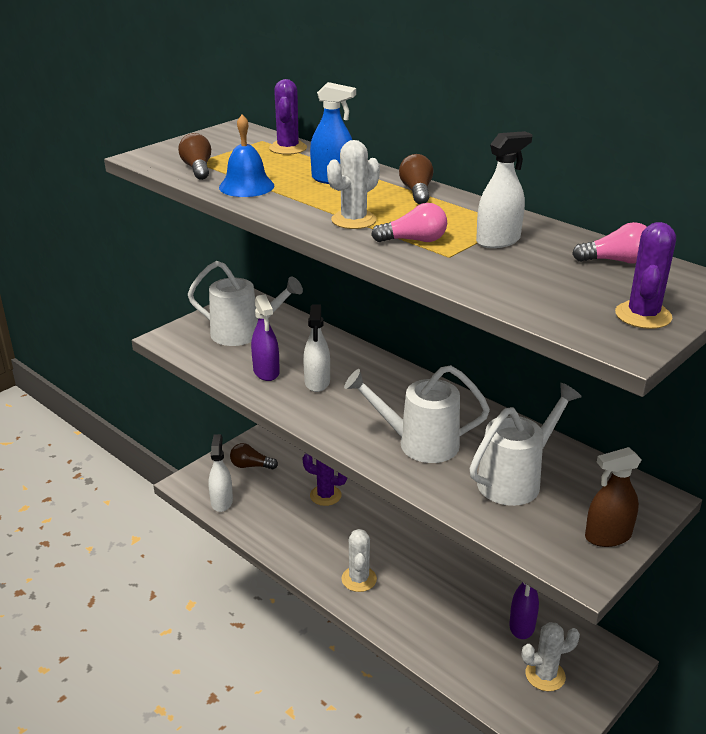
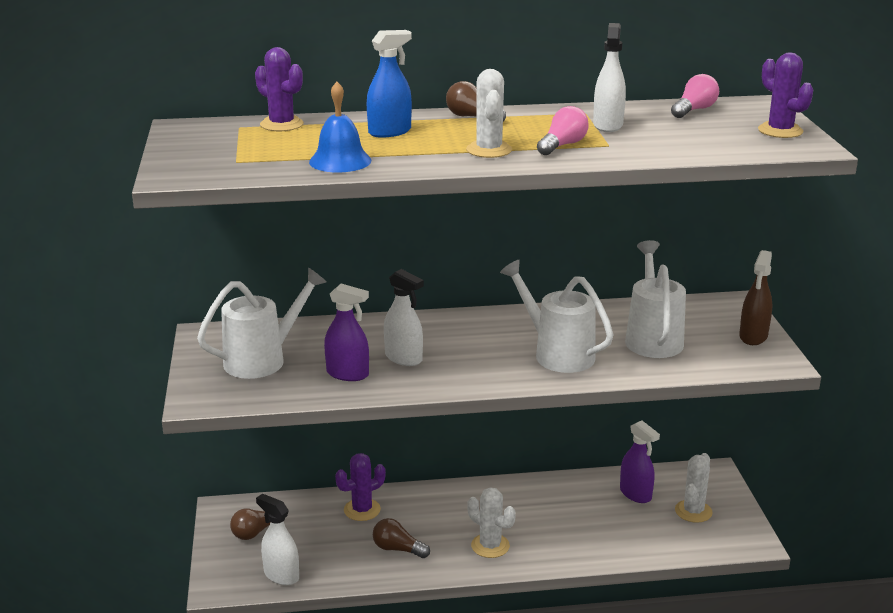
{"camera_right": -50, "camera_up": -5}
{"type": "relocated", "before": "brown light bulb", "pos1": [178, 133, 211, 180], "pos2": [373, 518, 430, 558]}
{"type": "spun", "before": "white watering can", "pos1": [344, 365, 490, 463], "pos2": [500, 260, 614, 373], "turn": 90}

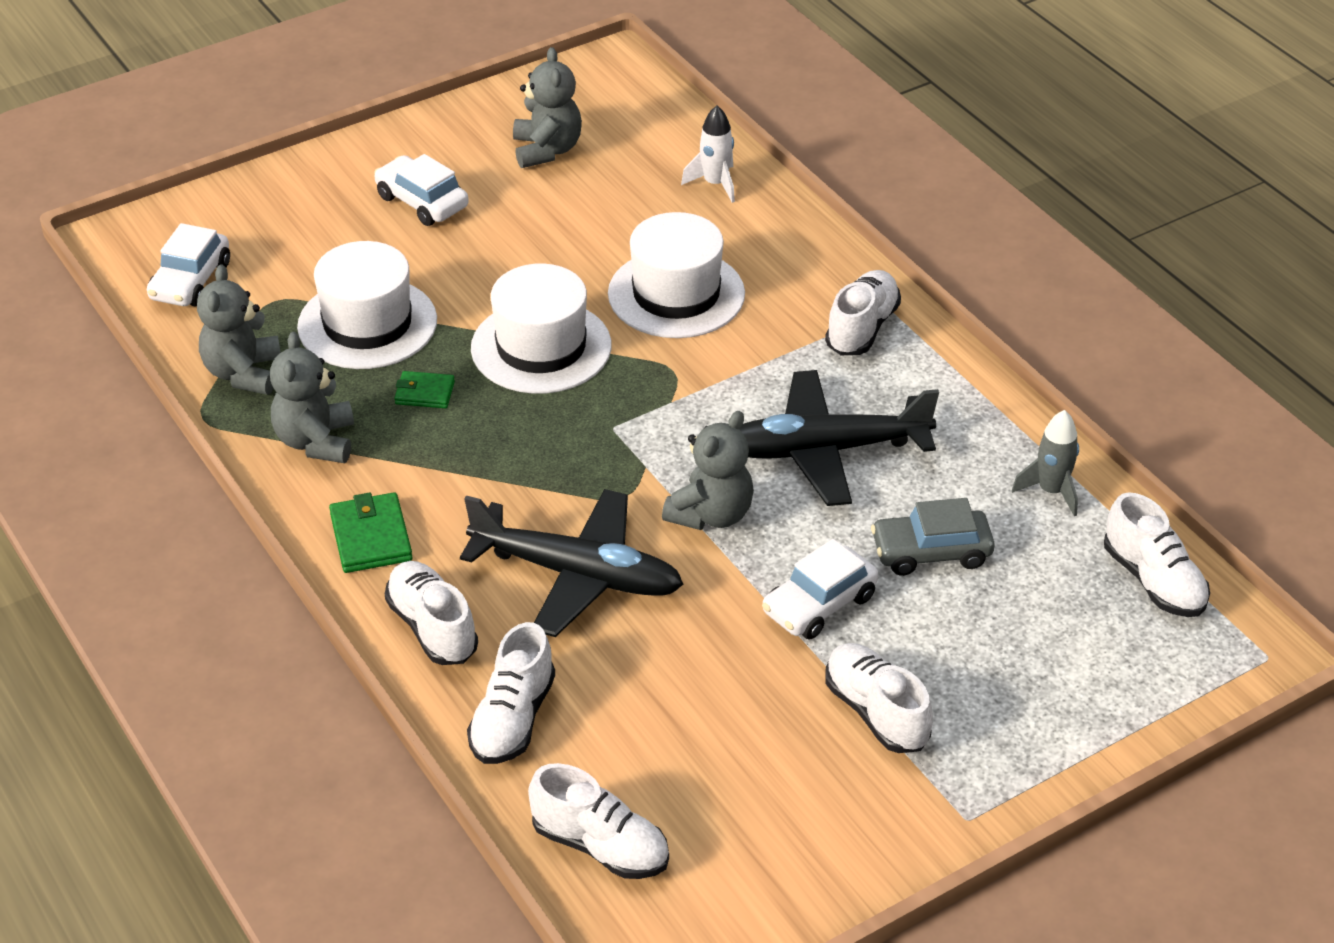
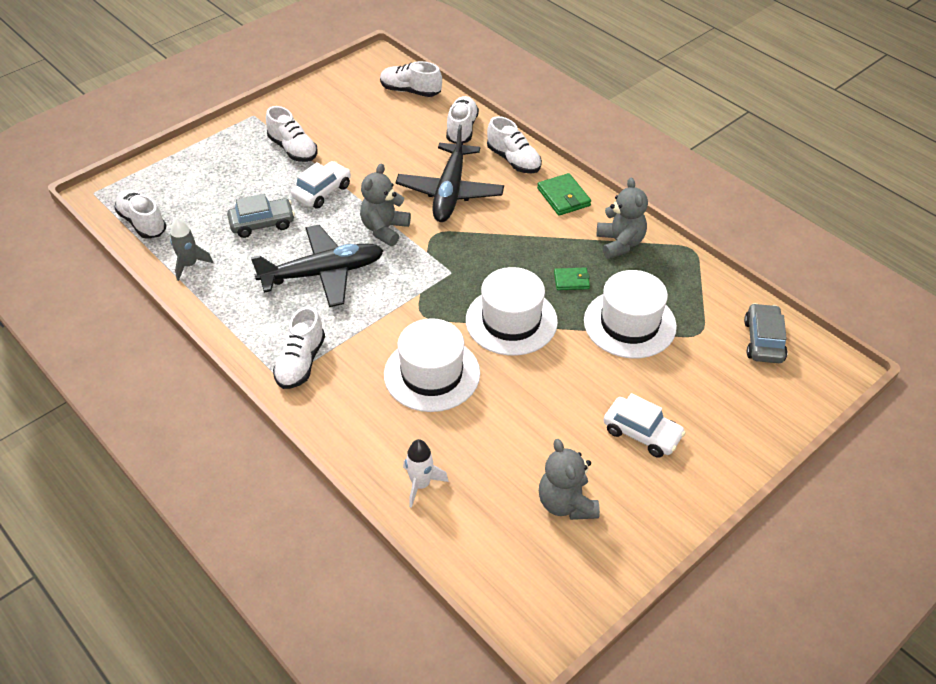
{"camera_right": 170, "camera_up": 5}
{"type": "colour", "before": "white car", "after": "grey car", "pos1": [147, 223, 230, 307], "pos2": [744, 303, 787, 363]}
{"type": "missing", "before": "grey teddy bear", "pos1": [197, 264, 281, 395]}
{"type": "spun", "before": "black plane", "pos1": [460, 489, 684, 637], "pos2": [396, 125, 504, 222], "turn": -90}

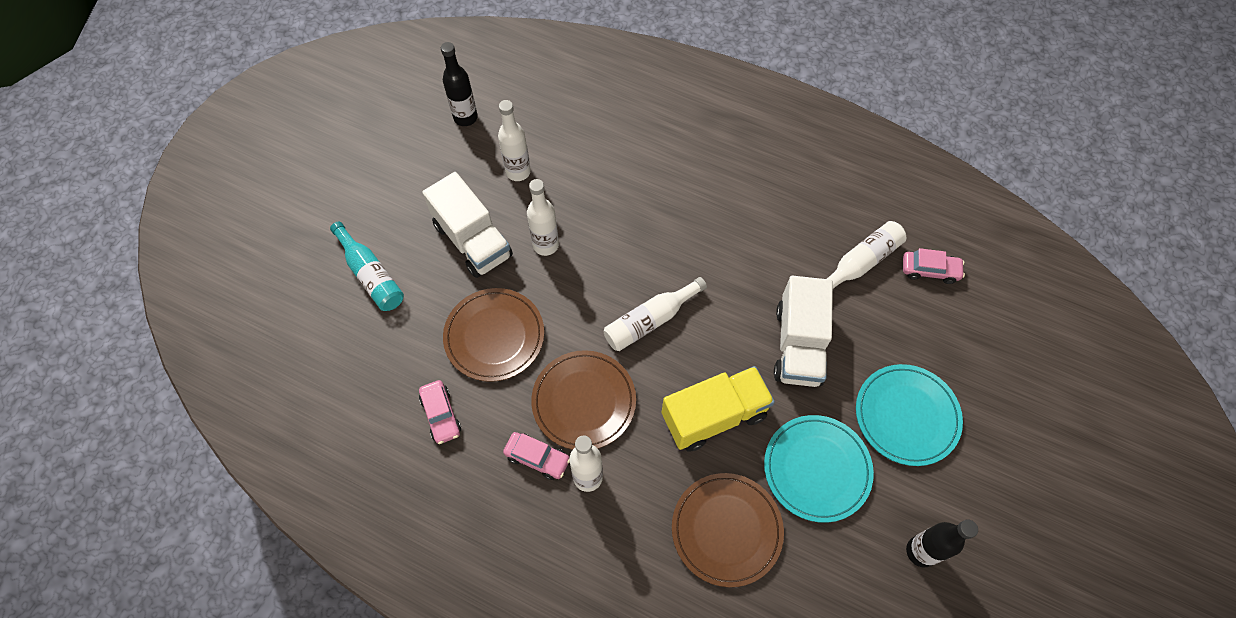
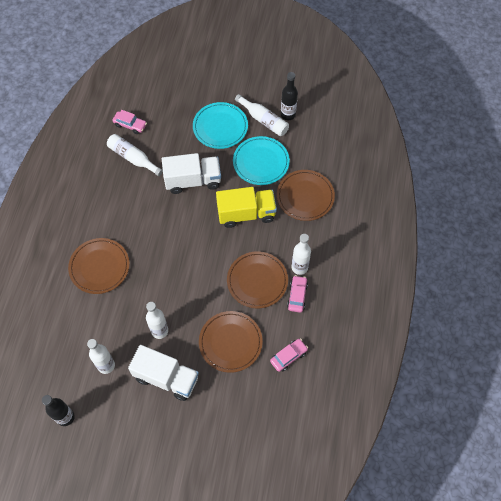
{"camera_right": -105, "camera_up": 0}
{"type": "missing", "before": "turquoise bottle", "pos1": [330, 222, 404, 311]}
{"type": "spun", "before": "white truck", "pos1": [422, 172, 513, 278], "pos2": [128, 345, 199, 401], "turn": 75}
{"type": "relocated", "before": "white bottle", "pos1": [604, 277, 707, 351], "pos2": [235, 94, 289, 136]}
{"type": "spun", "before": "yellow truck", "pos1": [662, 366, 775, 452], "pos2": [216, 187, 277, 228], "turn": 120}
{"type": "spun", "before": "pink car", "pos1": [903, 248, 965, 284], "pos2": [112, 110, 147, 134], "turn": 120}
{"type": "appeared", "after": "brown plate", "pos2": [68, 238, 130, 294]}

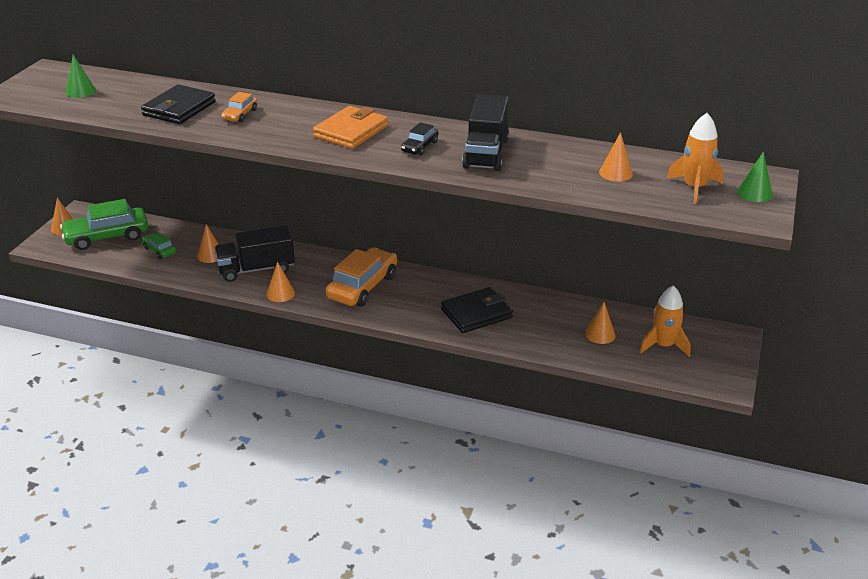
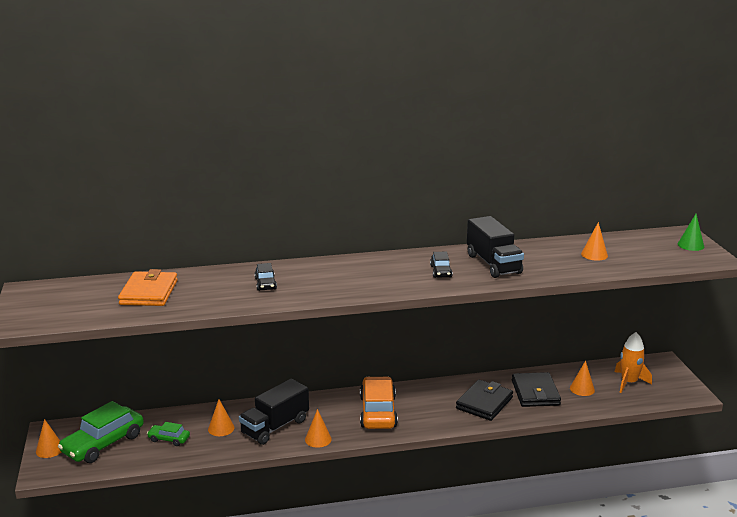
{"camera_right": -30, "camera_up": -10}
{"type": "missing", "before": "green cone", "pos1": [66, 55, 96, 98]}
{"type": "relocated", "before": "black wallet", "pos1": [141, 85, 216, 124], "pos2": [512, 372, 561, 407]}
{"type": "colour", "before": "orange car", "after": "black car", "pos1": [221, 92, 257, 122], "pos2": [255, 263, 277, 291]}
{"type": "relocated", "before": "orange wallet", "pos1": [313, 106, 388, 149], "pos2": [118, 269, 178, 306]}
{"type": "missing", "before": "orange rocket", "pos1": [667, 113, 724, 204]}

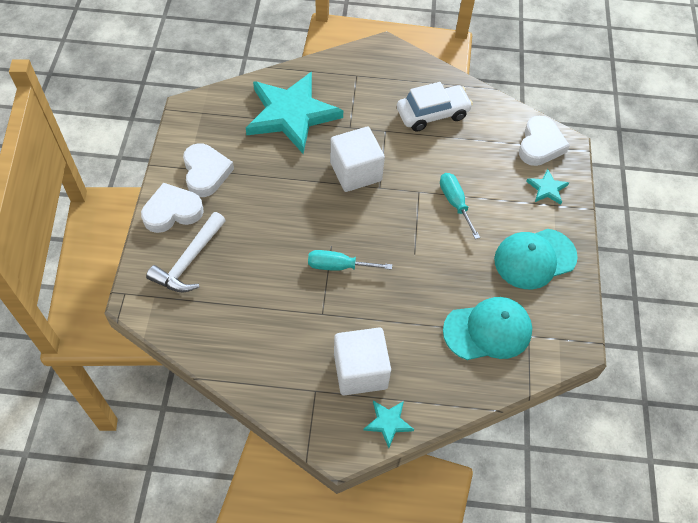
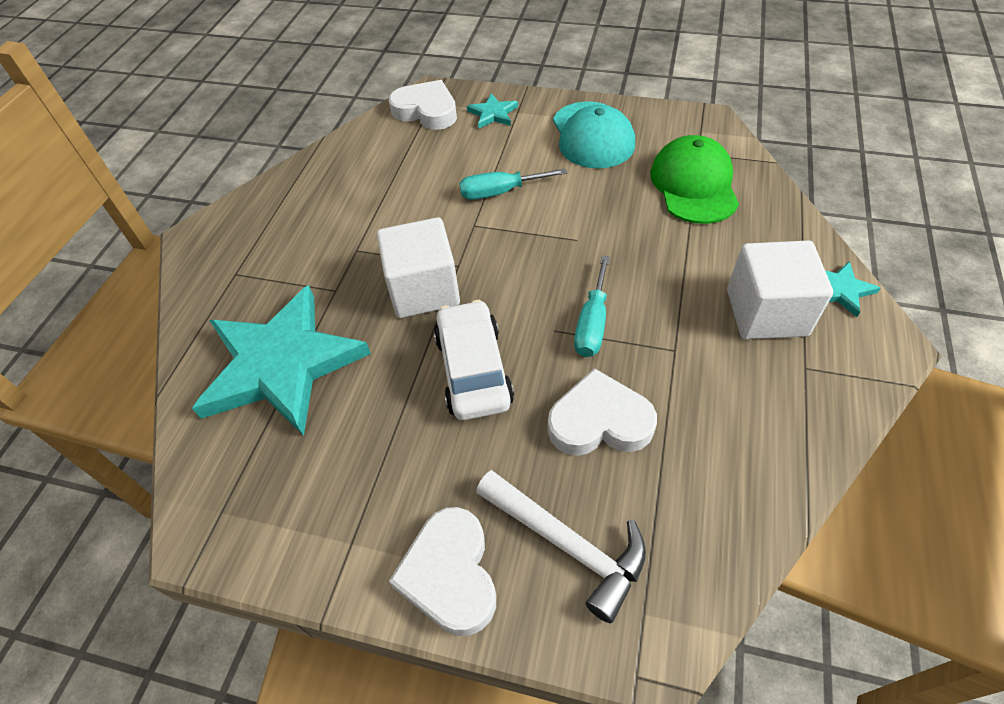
{"camera_right": -75, "camera_up": -5}
{"type": "relocated", "before": "white heart", "pos1": [183, 143, 234, 197], "pos2": [548, 368, 657, 456]}
{"type": "relocated", "before": "white car", "pos1": [397, 82, 473, 132], "pos2": [434, 300, 514, 420]}
{"type": "colour", "before": "turquoise cap", "after": "green cap", "pos1": [443, 297, 532, 360], "pos2": [650, 135, 739, 224]}

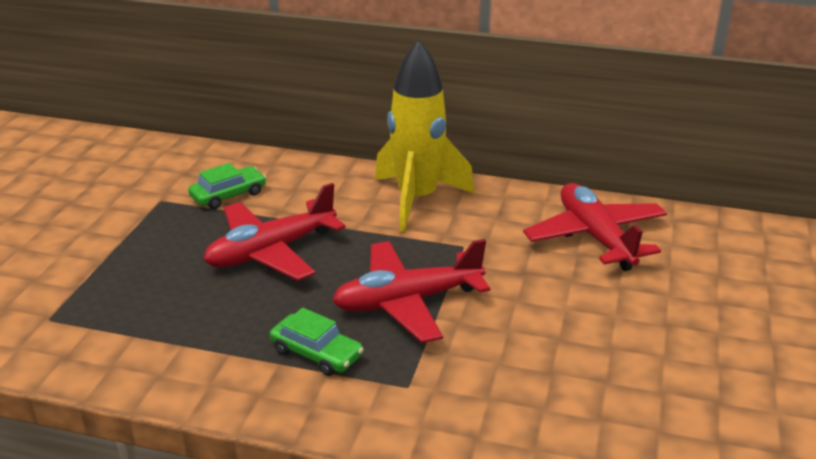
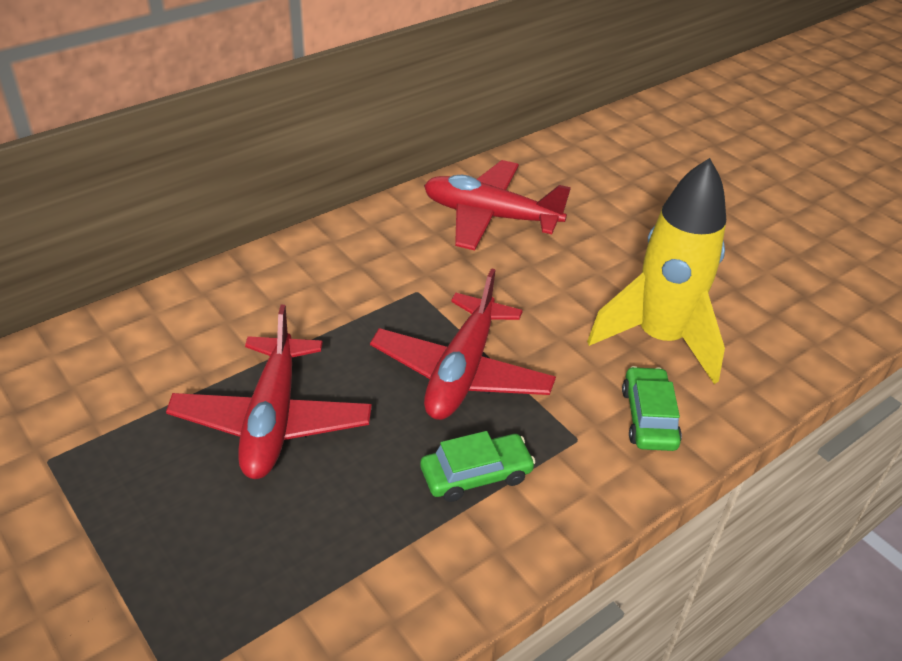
{"camera_right": -55, "camera_up": 10}
{"type": "relocated", "before": "green car", "pos1": [188, 163, 266, 209], "pos2": [622, 366, 682, 451]}
{"type": "relocated", "before": "yellow rocket", "pos1": [375, 39, 475, 232], "pos2": [587, 158, 726, 384]}

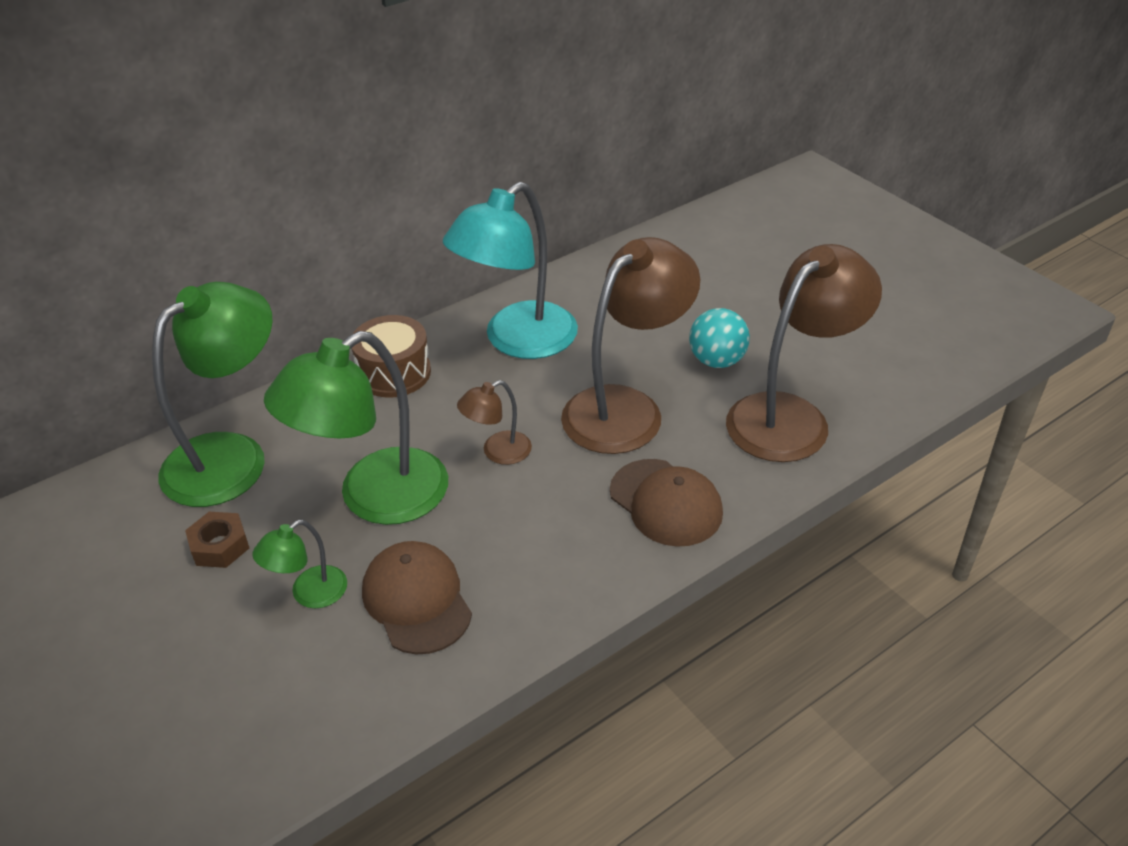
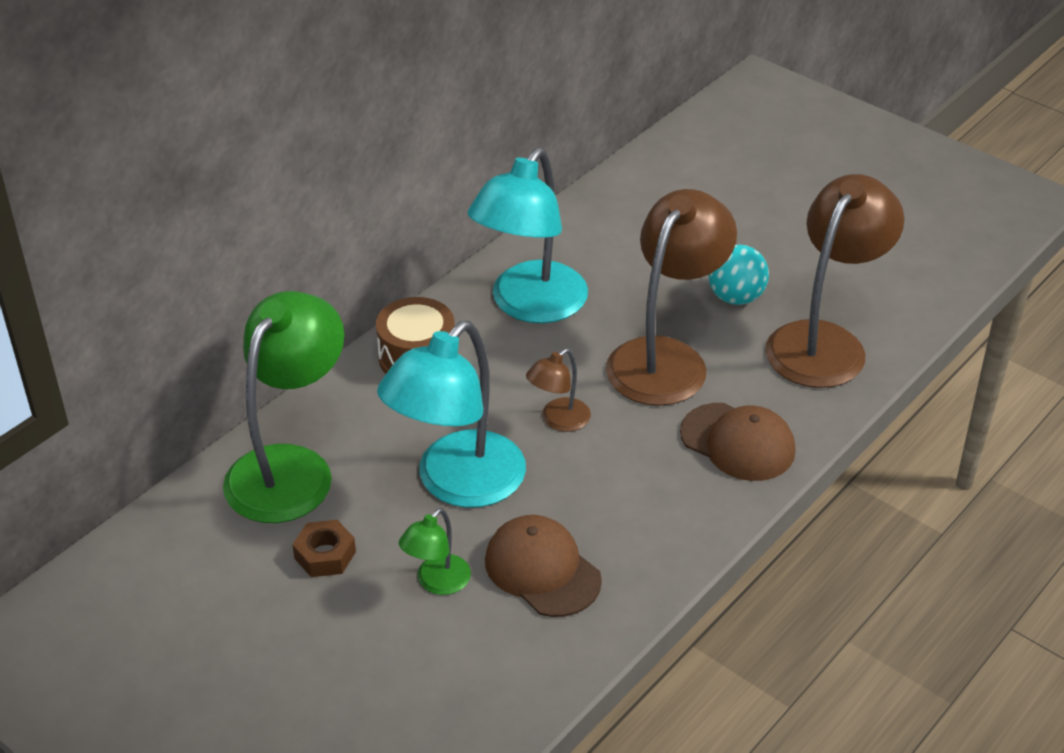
{"camera_right": -15, "camera_up": 0}
{"type": "colour", "before": "green lamp", "after": "turquoise lamp", "pos1": [264, 331, 448, 525], "pos2": [377, 321, 526, 508]}

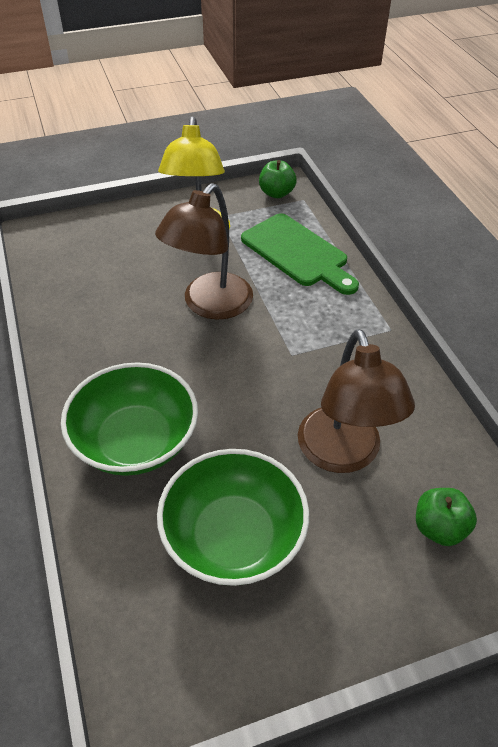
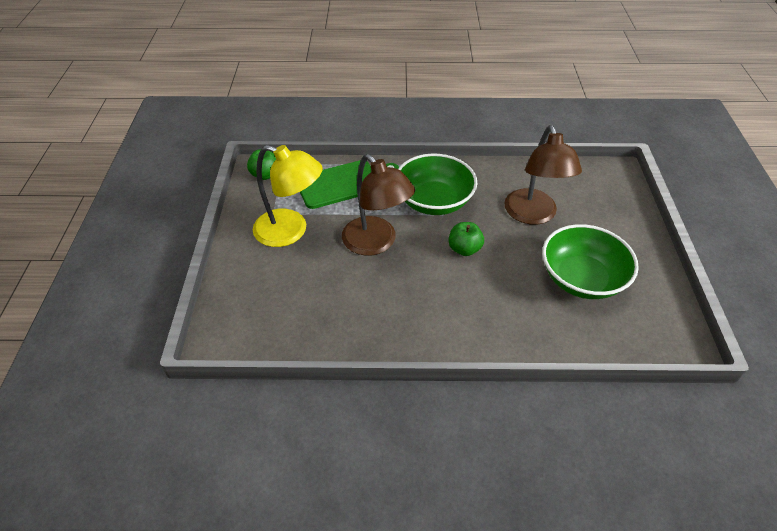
{"camera_right": -70, "camera_up": 0}
{"type": "relocated", "before": "green bowl", "pos1": [61, 362, 198, 476], "pos2": [398, 153, 477, 215]}
{"type": "spun", "before": "brown lamp", "pos1": [298, 329, 415, 473], "pos2": [504, 125, 582, 225], "turn": 75}
{"type": "relocated", "before": "green apple", "pos1": [416, 488, 477, 546], "pos2": [448, 222, 484, 256]}

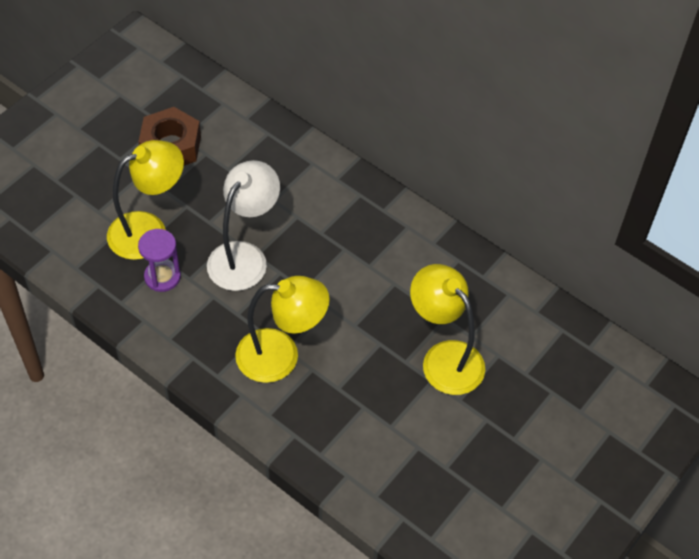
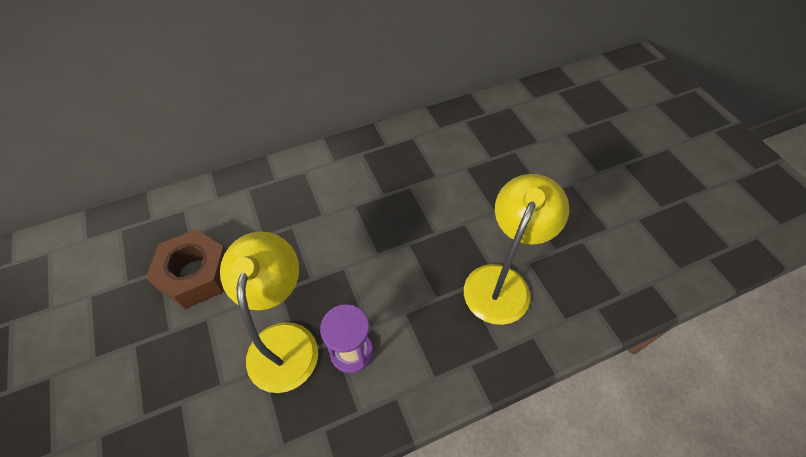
{"camera_right": -60, "camera_up": 0}
{"type": "missing", "before": "white lamp", "pos1": [207, 160, 280, 291]}
{"type": "missing", "before": "yellow lamp", "pos1": [410, 264, 485, 395]}

